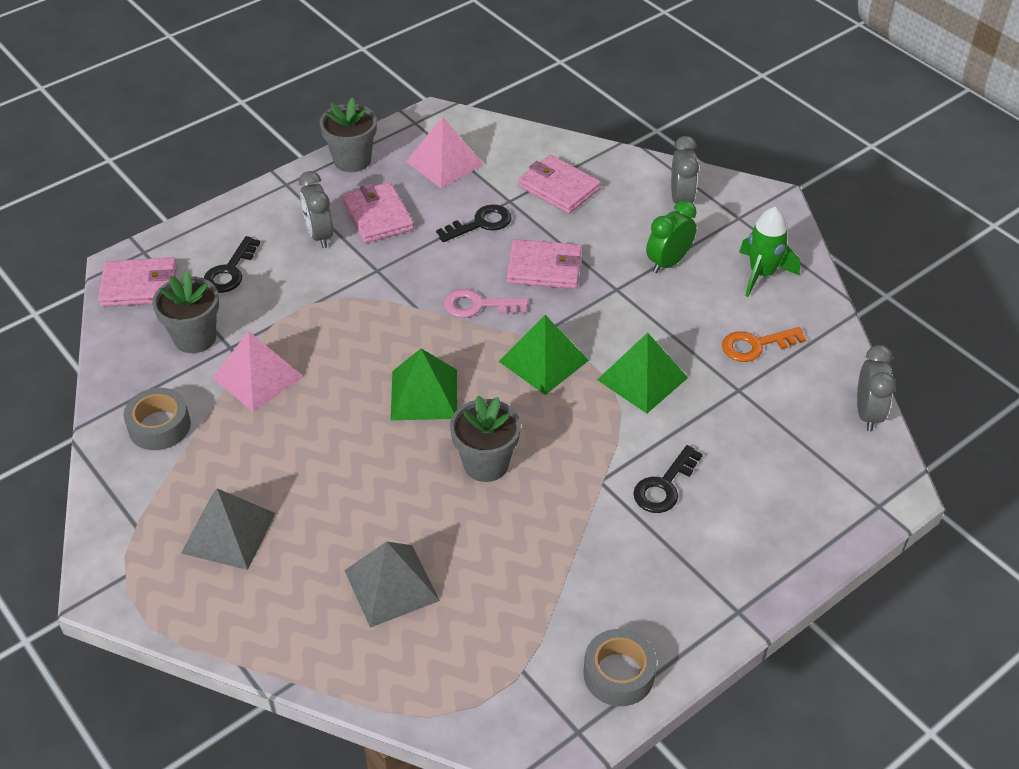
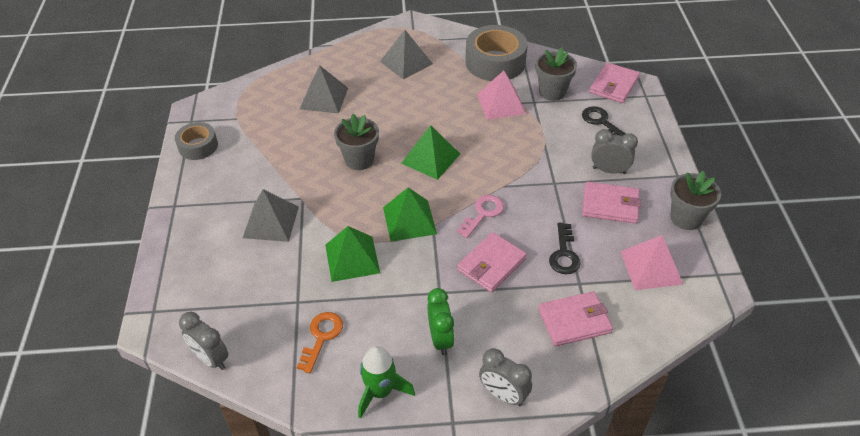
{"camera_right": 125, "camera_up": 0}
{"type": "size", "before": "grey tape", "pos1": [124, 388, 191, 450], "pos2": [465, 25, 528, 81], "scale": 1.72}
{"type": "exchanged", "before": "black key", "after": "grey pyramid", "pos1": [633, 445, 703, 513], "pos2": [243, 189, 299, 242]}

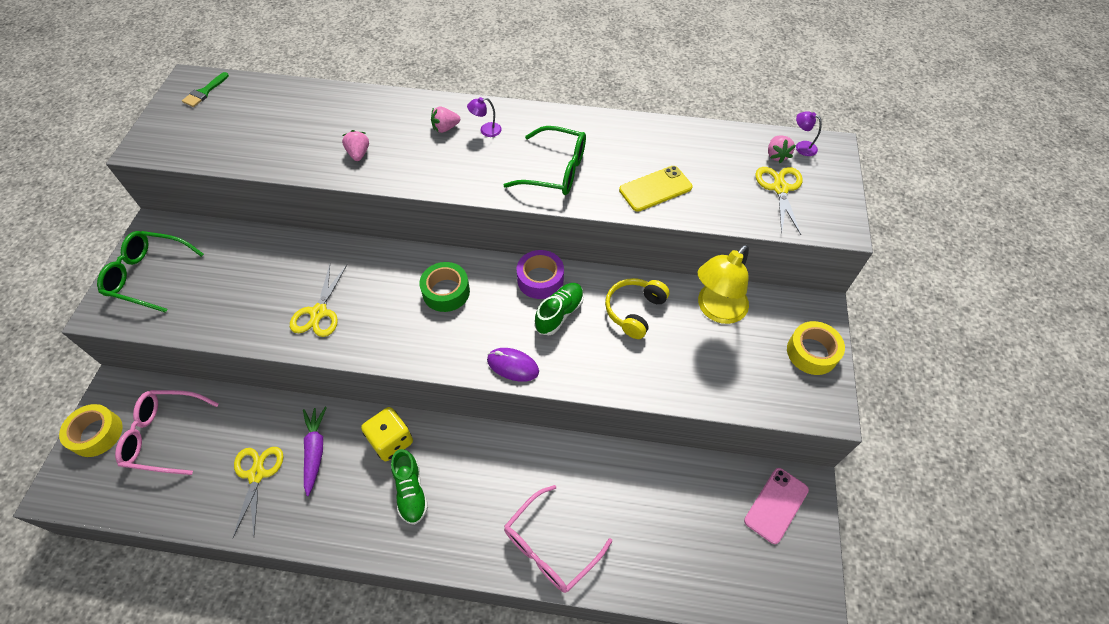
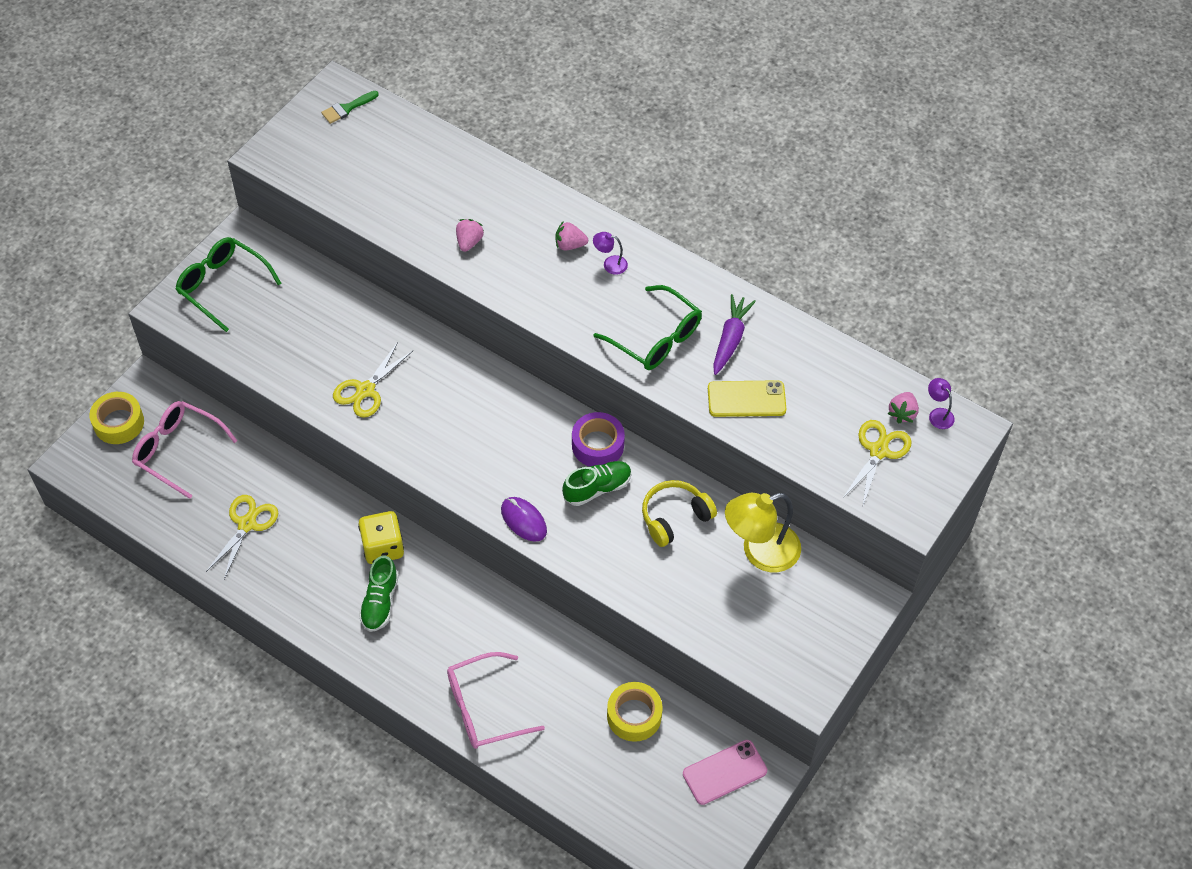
{"camera_right": 25, "camera_up": 0}
{"type": "relocated", "before": "purple carrot", "pos1": [303, 407, 327, 496], "pos2": [713, 294, 756, 375]}
{"type": "missing", "before": "green tape", "pos1": [419, 262, 470, 312]}
{"type": "relocated", "before": "yellow tape", "pos1": [787, 321, 845, 375], "pos2": [607, 682, 663, 742]}

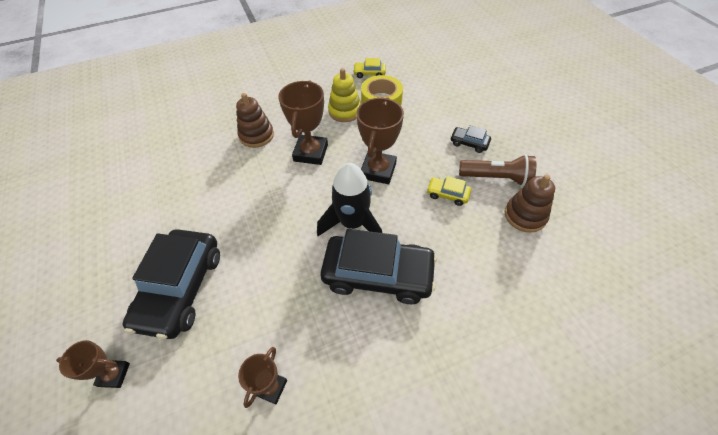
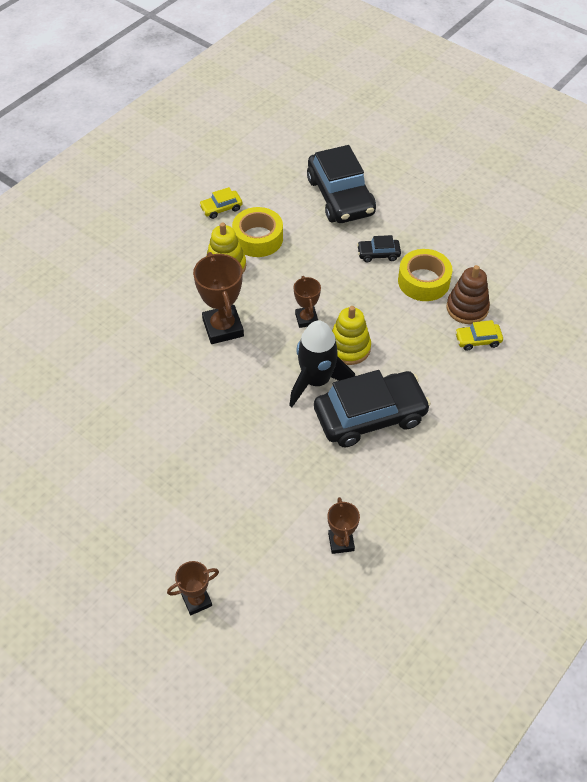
{"camera_right": -30, "camera_up": 0}
{"type": "relocated", "before": "black car", "pos1": [123, 229, 220, 339], "pos2": [307, 145, 376, 223]}
{"type": "missing", "before": "brown stacking toy", "pos1": [236, 93, 274, 148]}
{"type": "size", "before": "brown trophy", "pos1": [356, 97, 404, 184], "pos2": [294, 276, 321, 328], "scale": 0.58}
{"type": "relocated", "before": "yellow car", "pos1": [427, 176, 471, 206], "pos2": [455, 320, 503, 351]}
{"type": "exchanged", "before": "brown flashlight", "after": "yellow tape", "pos1": [459, 154, 536, 186], "pos2": [398, 249, 452, 301]}
{"type": "appeared", "after": "yellow stacking toy", "pos2": [332, 306, 371, 365]}

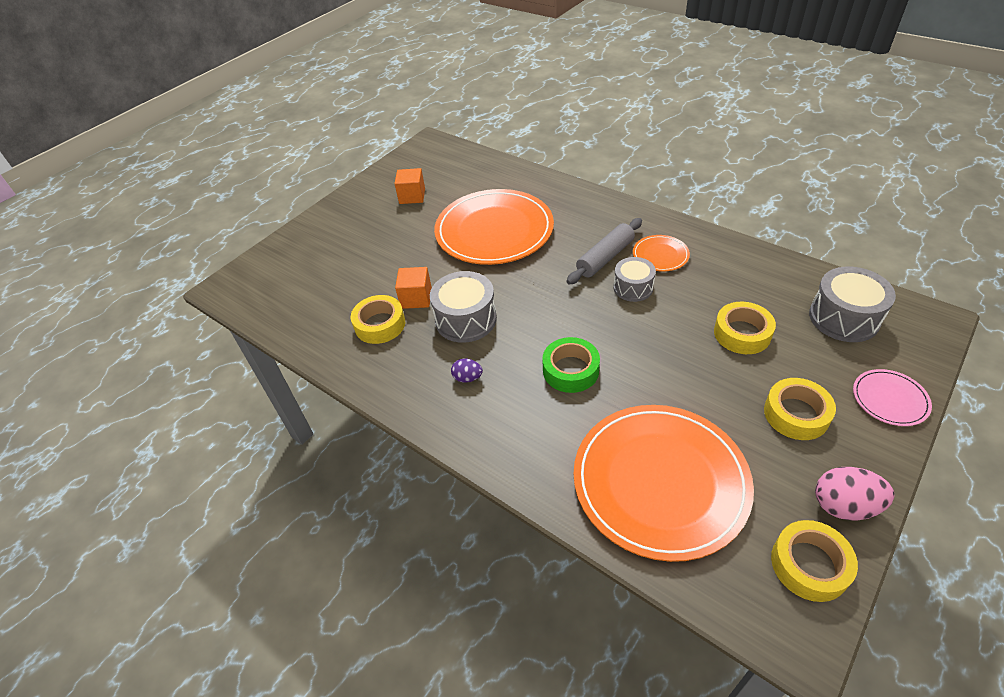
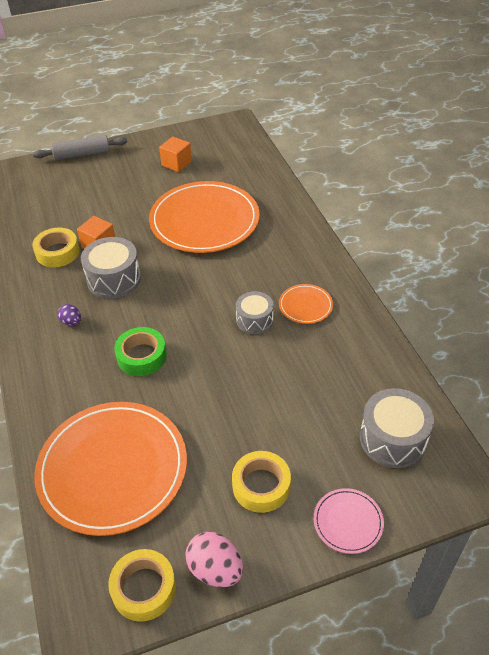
{"camera_right": 30, "camera_up": 0}
{"type": "relocated", "before": "grey rolling pin", "pos1": [567, 218, 642, 285], "pos2": [33, 135, 127, 160]}
{"type": "missing", "before": "yellow tape", "pos1": [714, 302, 776, 354]}

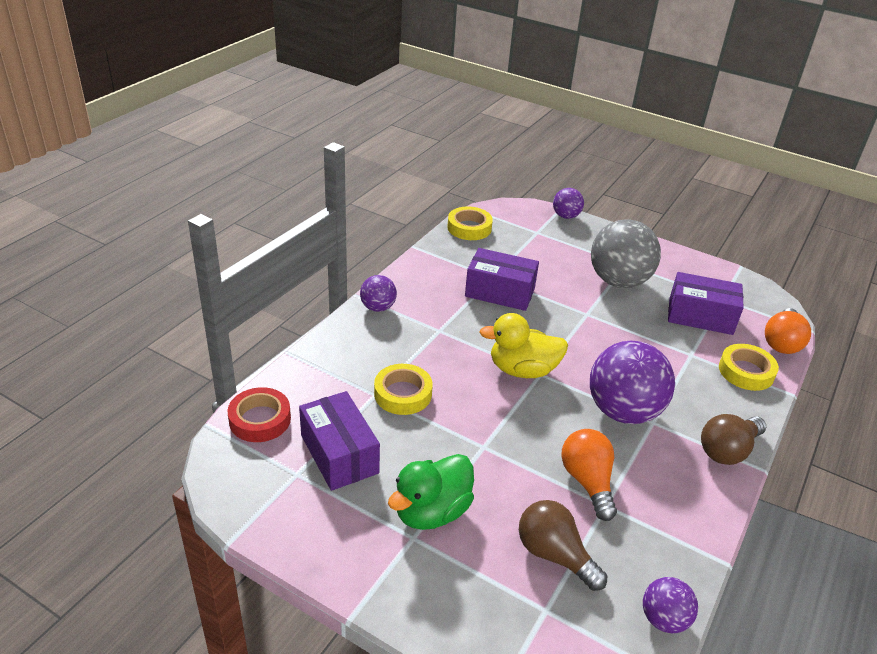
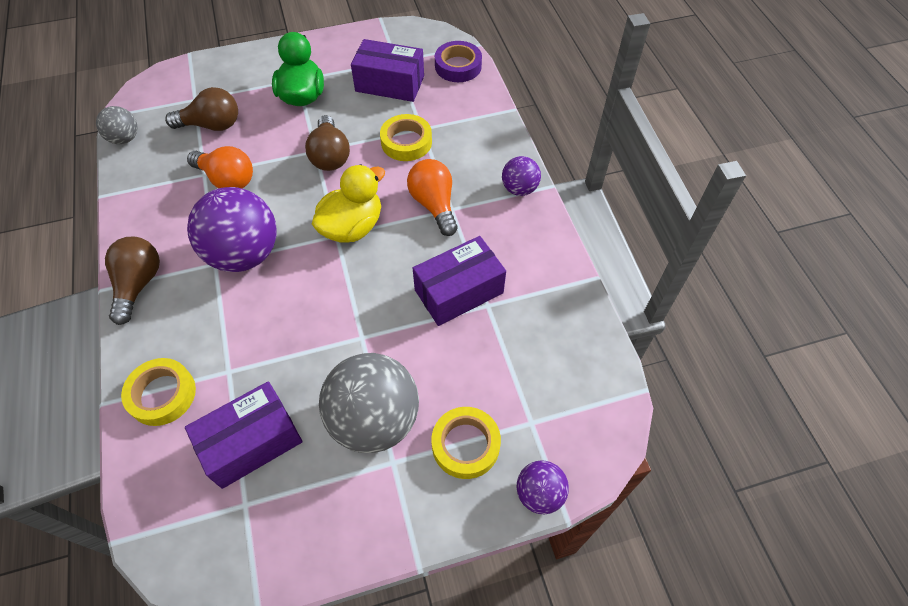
{"camera_right": 135, "camera_up": 20}
{"type": "colour", "before": "red tape", "after": "purple tape", "pos1": [227, 387, 291, 442], "pos2": [435, 41, 482, 82]}
{"type": "relocated", "before": "yellow tape", "pos1": [447, 206, 493, 240], "pos2": [431, 407, 501, 479]}
{"type": "colour", "before": "purple ball", "after": "grey ball", "pos1": [643, 577, 698, 633], "pos2": [96, 106, 138, 144]}
{"type": "relocated", "before": "orange light bulb", "pos1": [765, 308, 811, 354], "pos2": [407, 159, 458, 236]}
{"type": "appeared", "after": "brown light bulb", "pos2": [305, 115, 350, 171]}

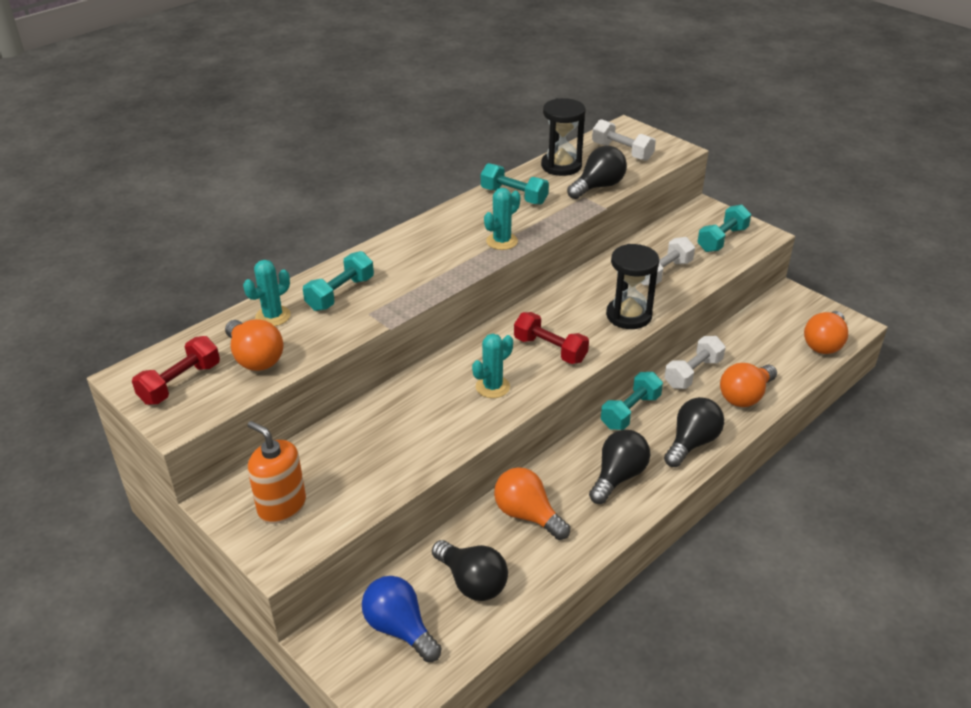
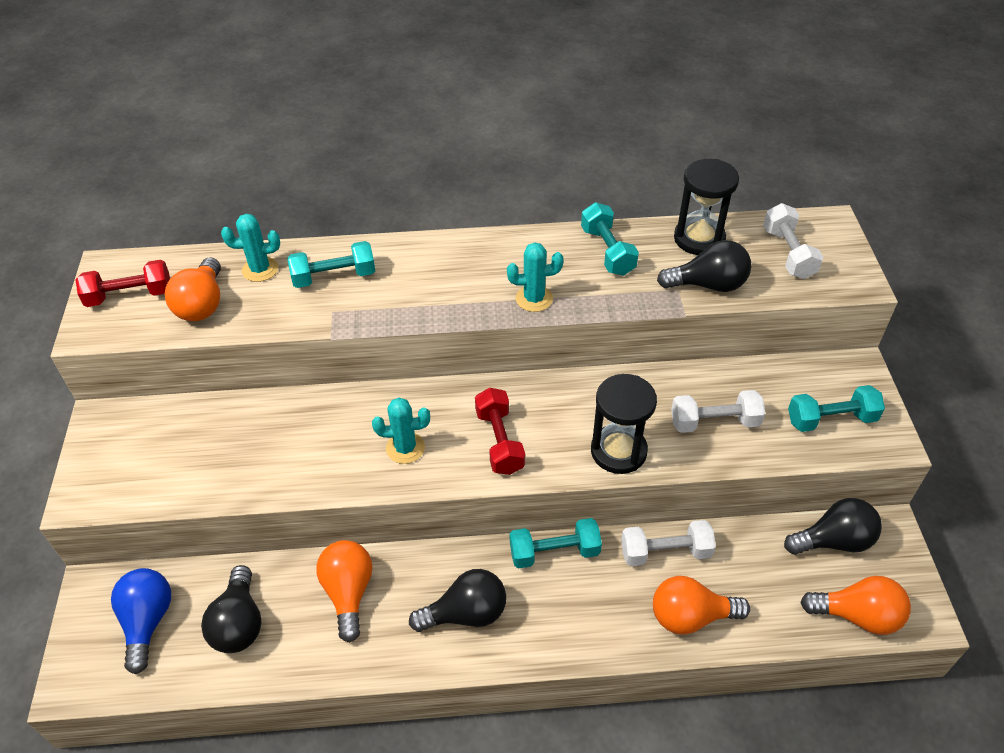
{"camera_right": 40, "camera_up": 10}
{"type": "missing", "before": "orange soap dispenser", "pos1": [248, 421, 306, 524]}
{"type": "relocated", "before": "black light bulb", "pos1": [664, 397, 724, 467], "pos2": [784, 498, 882, 555]}
{"type": "spun", "before": "orange light bulb", "pos1": [804, 311, 848, 354], "pos2": [800, 576, 911, 635], "turn": -150}

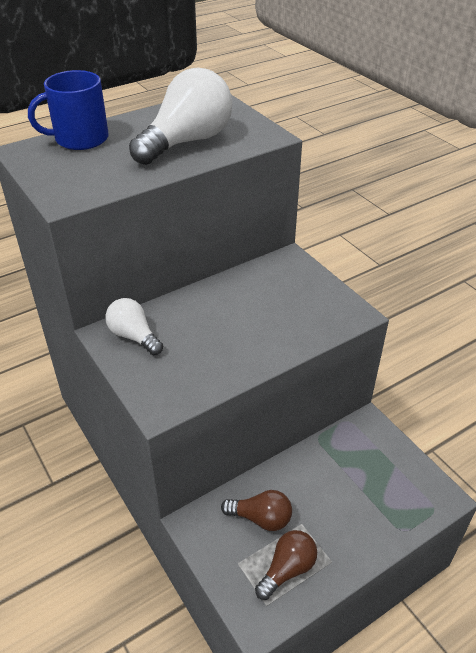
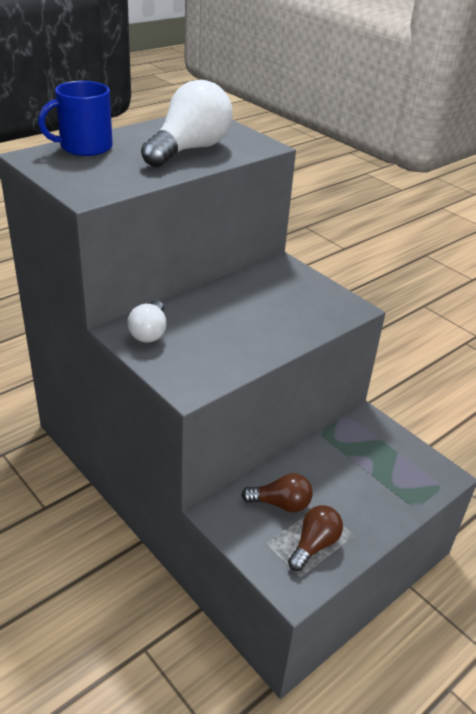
{"camera_right": -10, "camera_up": -5}
{"type": "spun", "before": "white light bulb", "pos1": [105, 298, 163, 355], "pos2": [127, 300, 167, 343], "turn": -120}

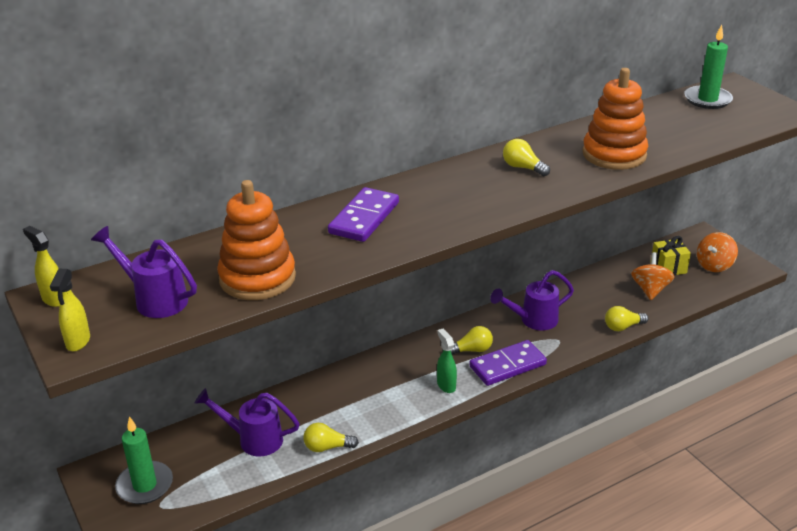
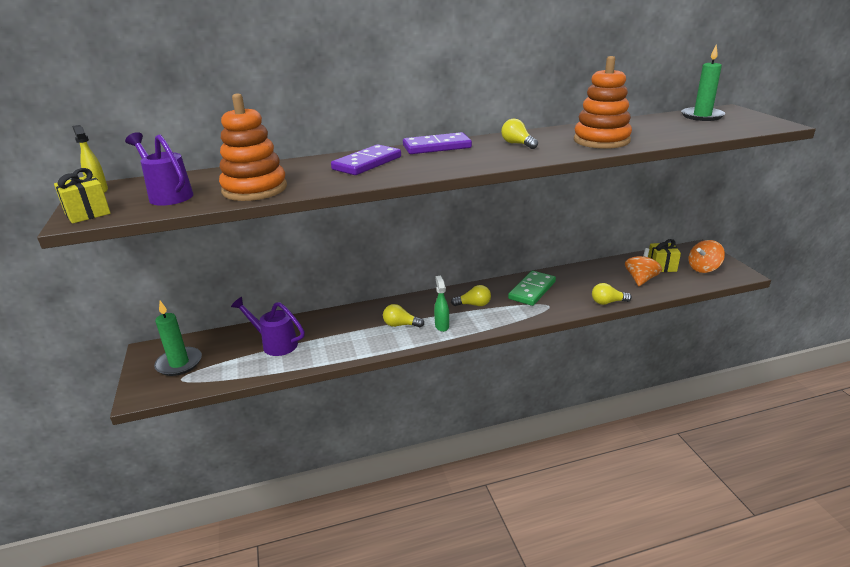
{"camera_right": 15, "camera_up": -5}
{"type": "exchanged", "before": "yellow spray bottle", "after": "yellow gift", "pos1": [50, 269, 90, 352], "pos2": [54, 168, 111, 224]}
{"type": "relocated", "before": "yellow light bulb", "pos1": [303, 423, 359, 452], "pos2": [383, 304, 424, 328]}
{"type": "relocated", "before": "purple domino", "pos1": [469, 340, 547, 386], "pos2": [403, 132, 472, 154]}
{"type": "exchanged", "before": "purple watering can", "after": "green domino", "pos1": [490, 270, 574, 330], "pos2": [508, 271, 556, 306]}

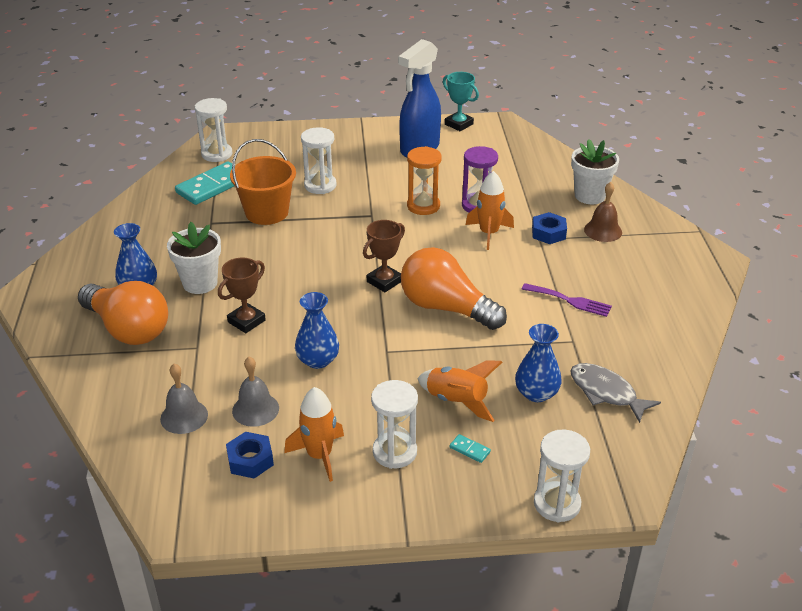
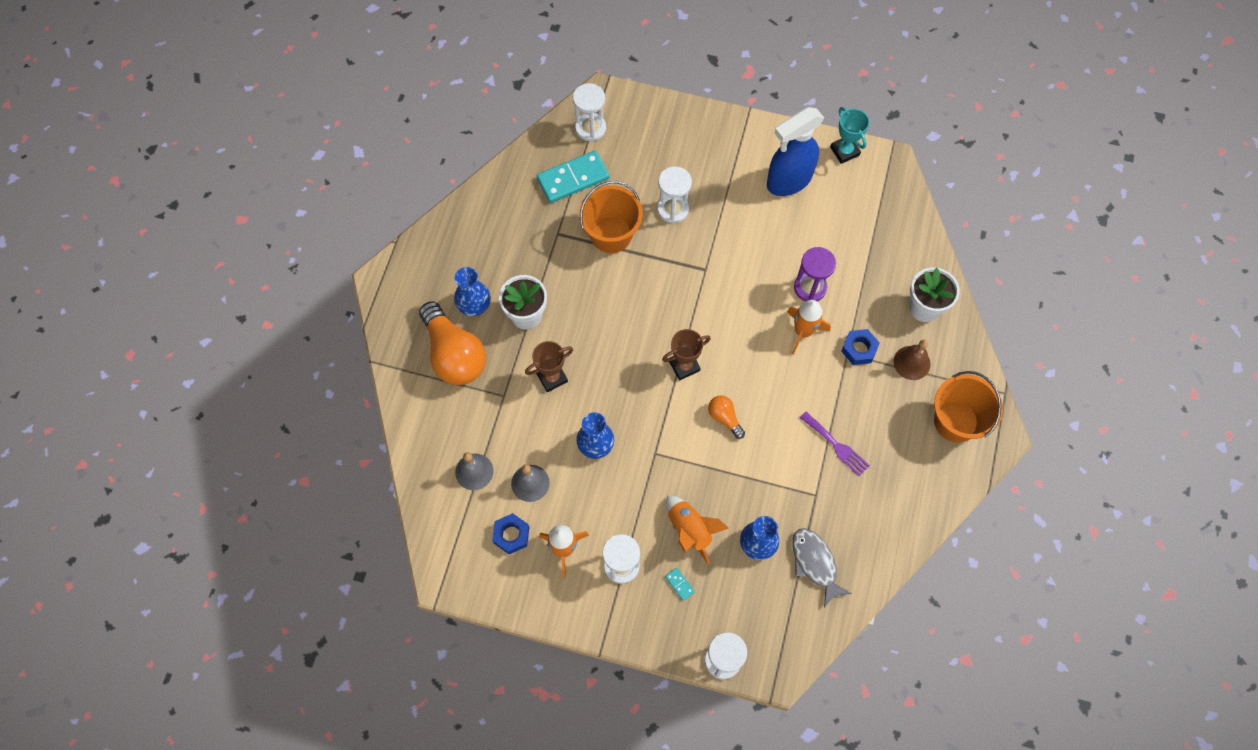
{"camera_right": 20, "camera_up": 30}
{"type": "size", "before": "orange light bulb", "pos1": [401, 247, 507, 330], "pos2": [708, 395, 745, 439], "scale": 0.46}
{"type": "missing", "before": "orange hourglass", "pos1": [407, 146, 442, 215]}
{"type": "appeared", "after": "orange bucket", "pos2": [934, 371, 1003, 443]}

